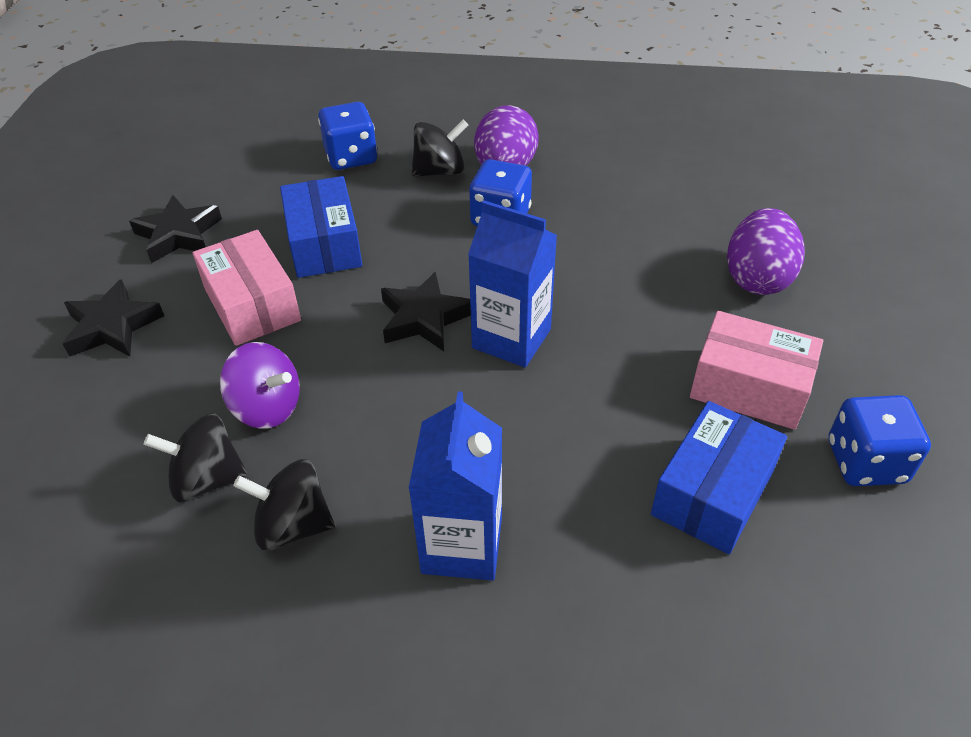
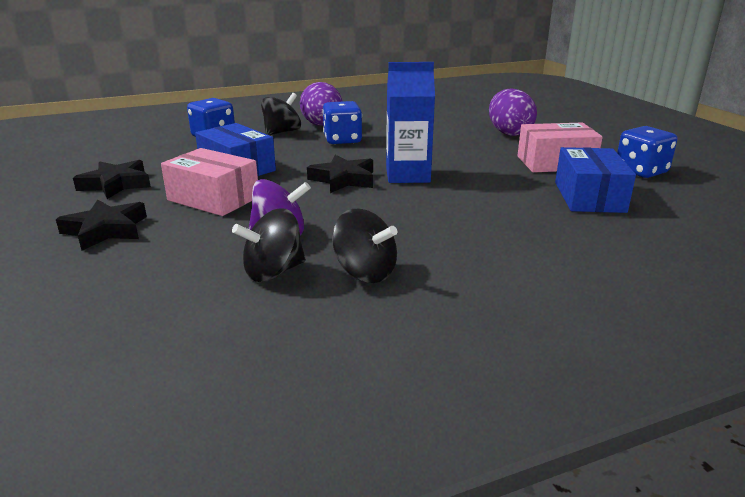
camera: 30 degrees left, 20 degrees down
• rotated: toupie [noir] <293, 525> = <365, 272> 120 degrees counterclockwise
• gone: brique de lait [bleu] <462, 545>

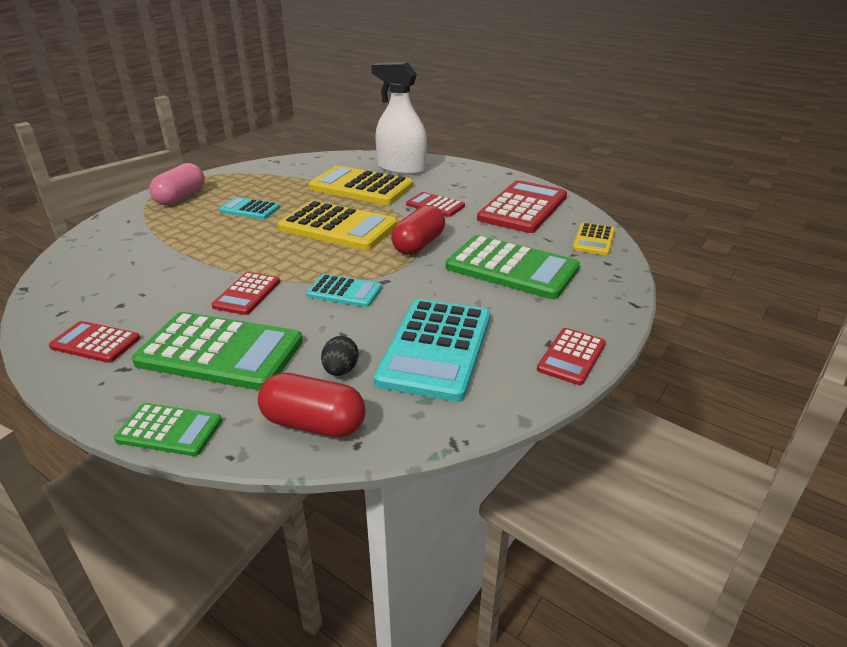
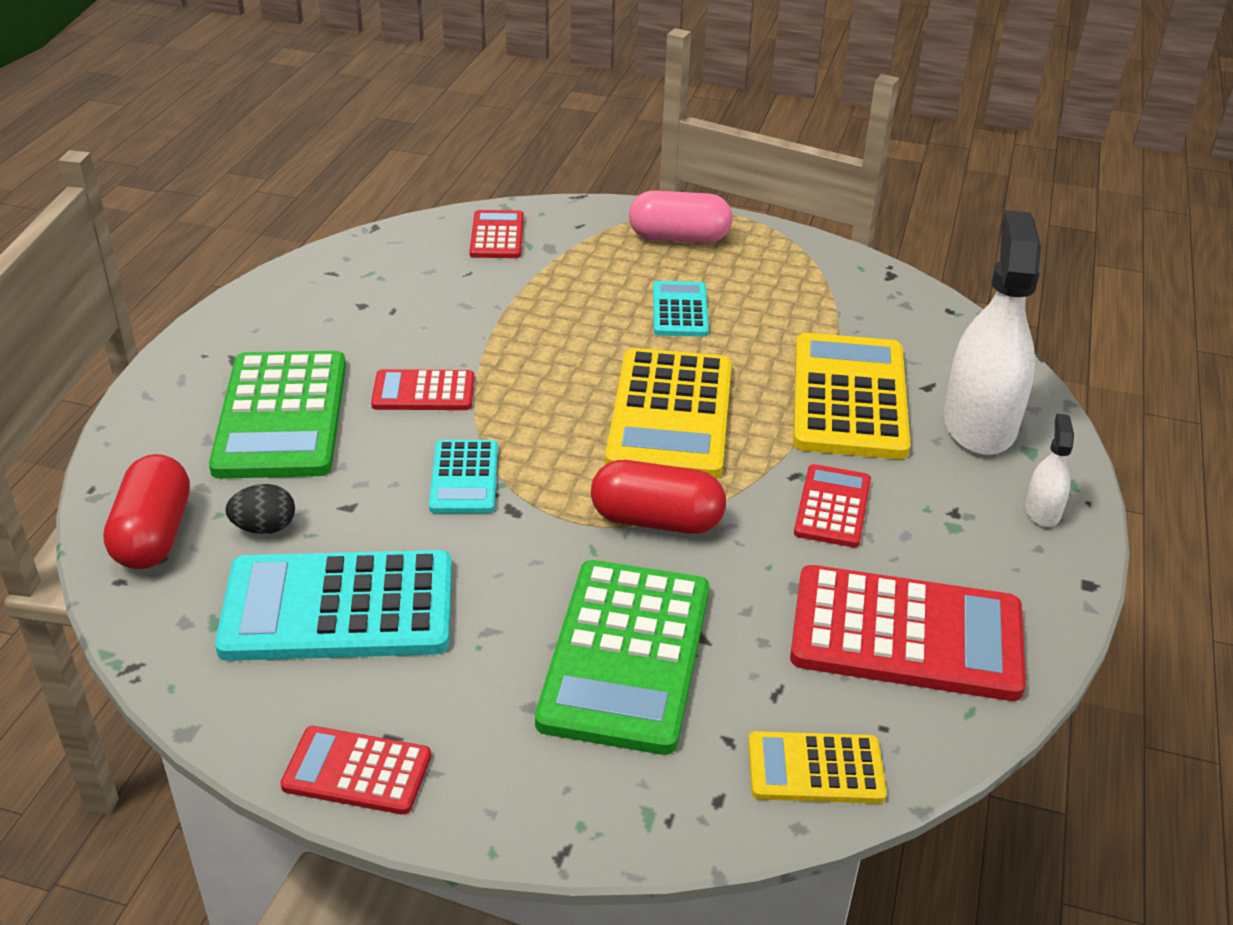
camera: 70 degrees right, 5 degrees up
• shifted: calculatrice [rouge] <95, 343> to <497, 236>
• gone: calculatrice [vert] <169, 430>
• new: vaporisateur [blanc] <1042, 511>

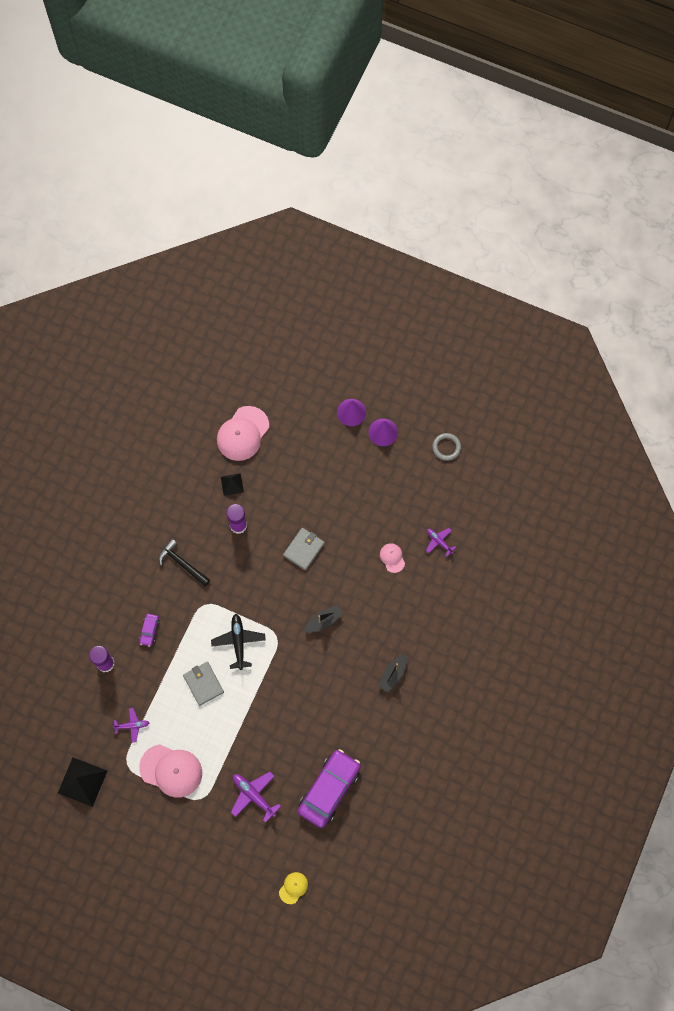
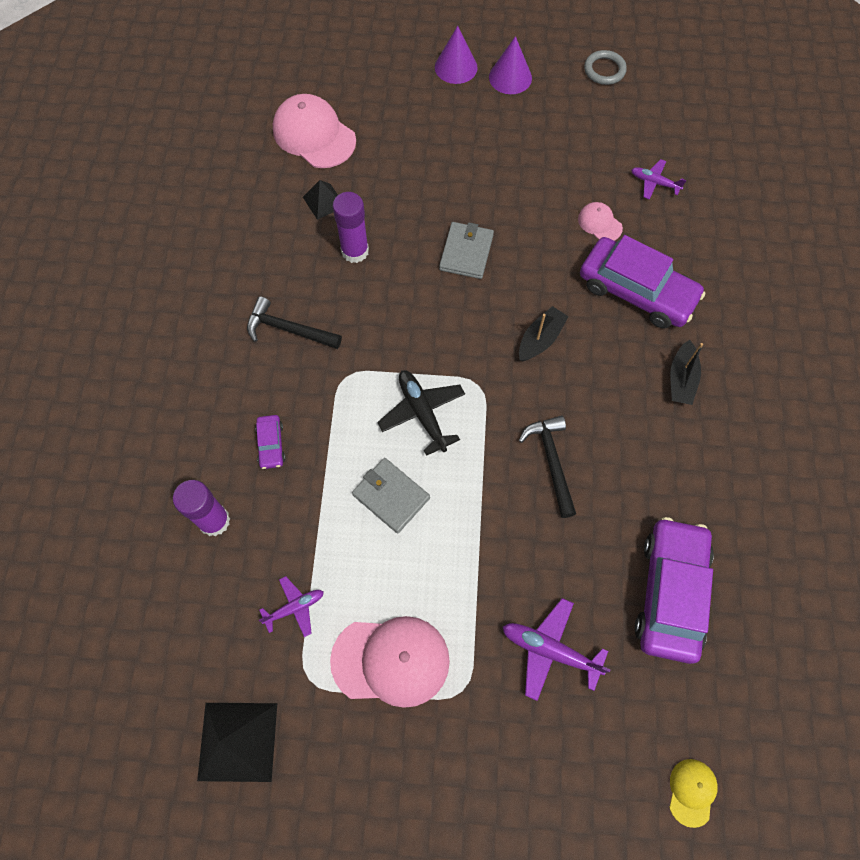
camera: 20 degrees left, 5 degrees down
• rotated: casquette [rose] <243, 433> = <314, 135> 120 degrees clockwise
• new: marteau [noir] <551, 461>
• new: voiture [violet] <636, 291>

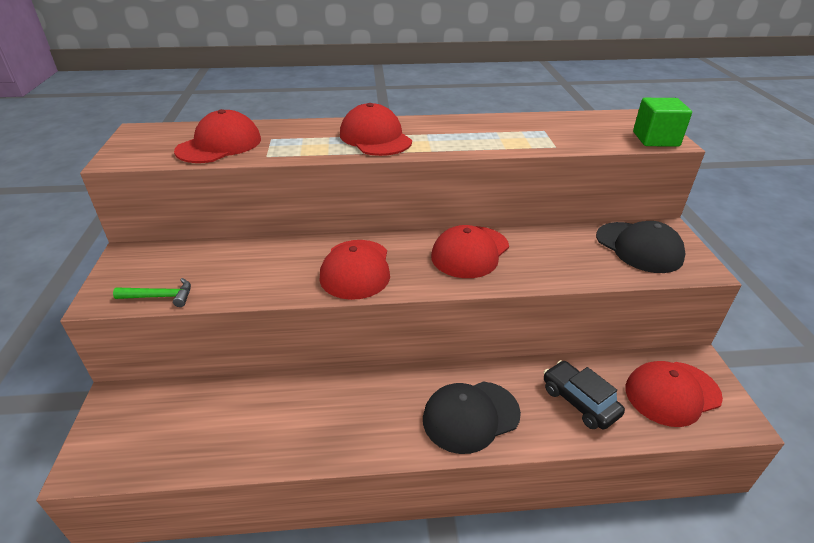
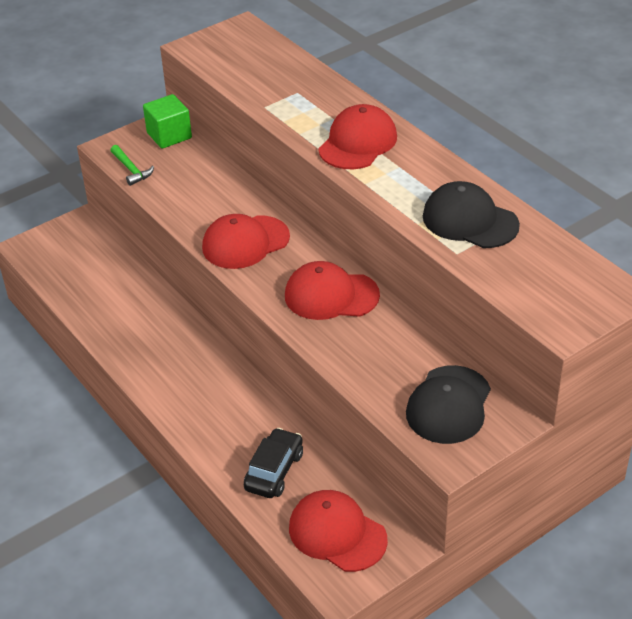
camera: 60 degrees right, 5 degrees up
• gone: casquette [rouge] <219, 145>
• shifted: casquette [noir] <470, 416> to <470, 220>
• shifted: cube [vert] <655, 139> to <169, 135>

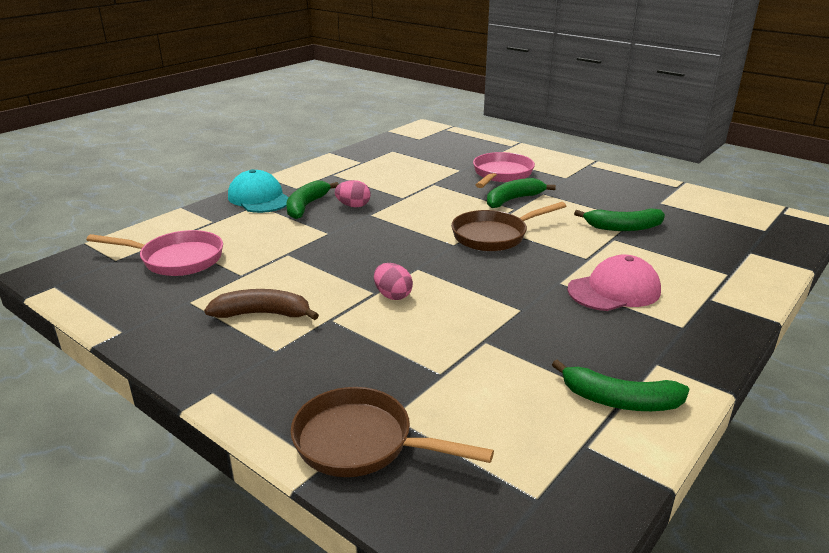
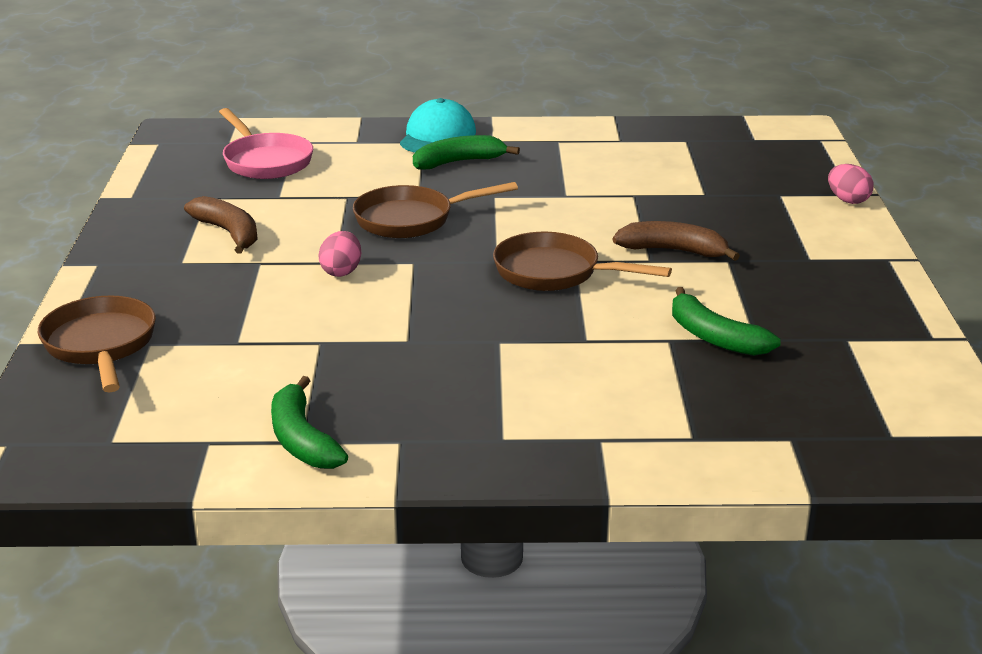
camera: 50 degrees right, 0 degrees up
• shifted: œuf [rose] <353, 206> to <847, 200>
• gone: poêle [rose] <501, 175>
• repainted: banane [vert] <513, 200> to banane [marron] <673, 251>
• gone: casquette [rose] <614, 290>
• new: poêle [marron] <411, 219>

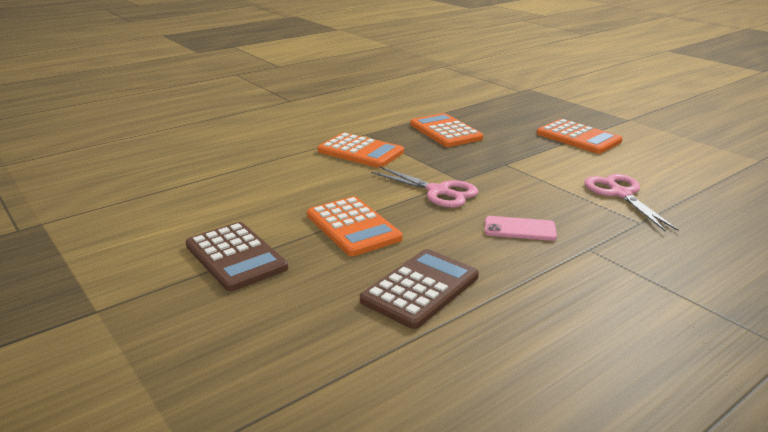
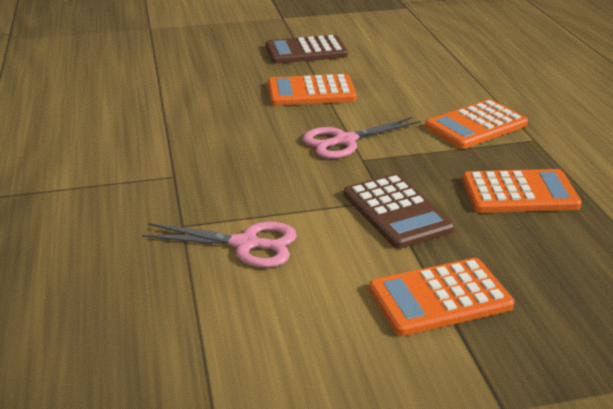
camera: 115 degrees right, 5 degrees up
• shifted: calculatrice [marron] <420, 289> to <396, 212>
• gone: téléphone [rose] <519, 229>

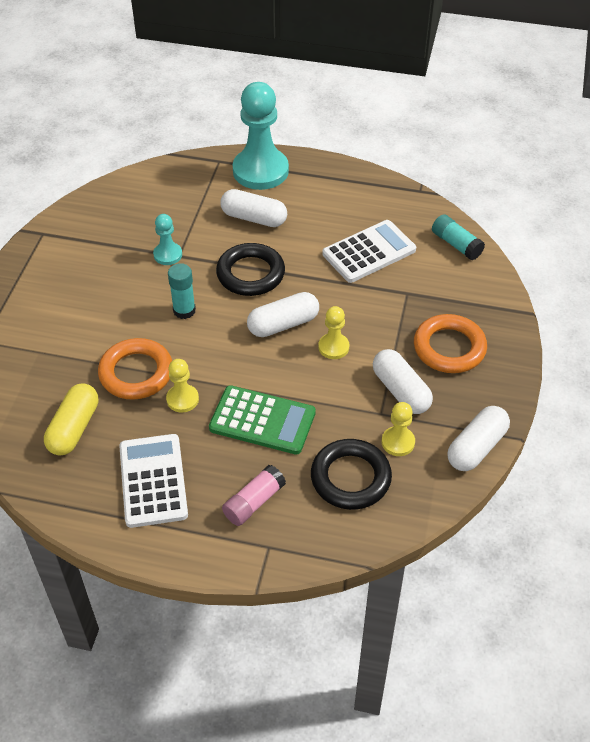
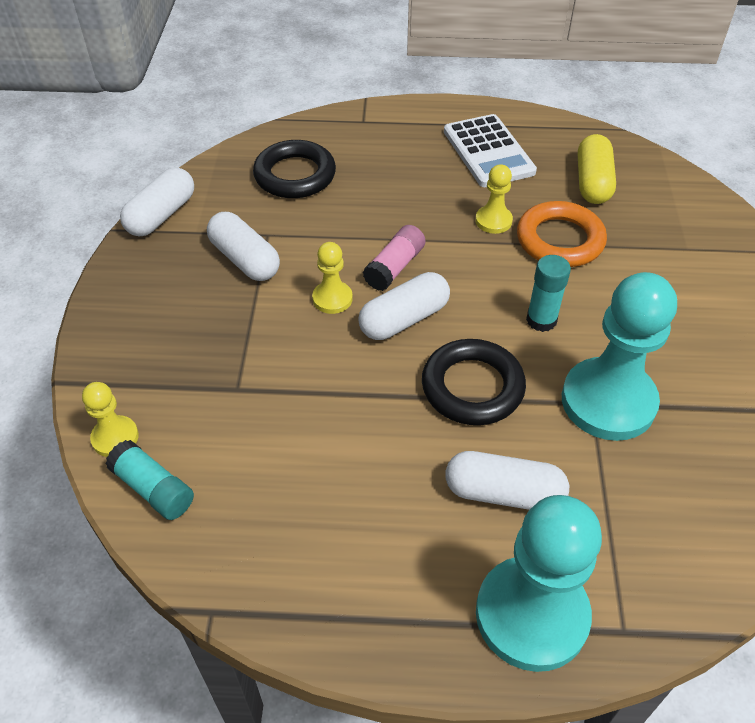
camera: 170 degrees right, 0 degrees up
• scaled: pion [turquoise] <168, 255> = <608, 401> x2.11
• gone: calculatrice [vert] <262, 421>
• shifted: bâton de colle [rose] <254, 502> to <395, 267>
• gone: calculatrice [blanc] <369, 252>
• shifted: pion [jaune] <398, 442> to <115, 438>
• gone: anneau [orange] <449, 348>

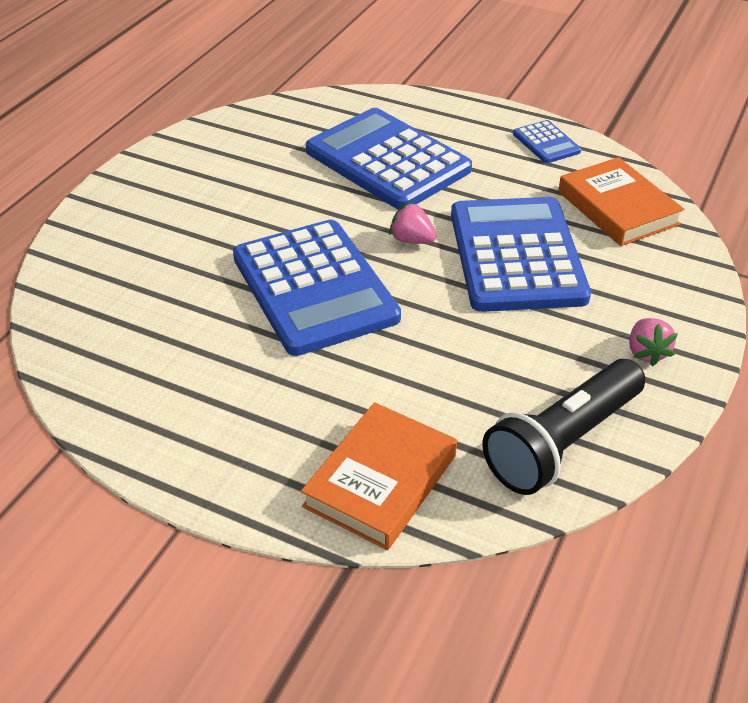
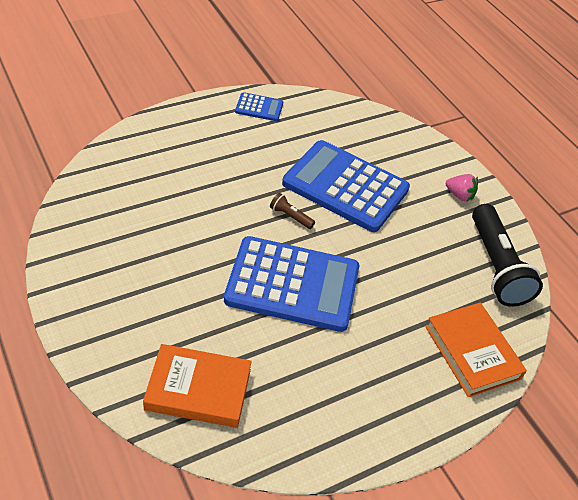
camera: 60 degrees left, 5 degrees up
• gone: calculatrice [bleu] <387, 160>
• swapped: fraise [rose] <412, 240> to lampe de poche [marron] <290, 216>
• shifted: livre [orange] <617, 208> to <198, 389>

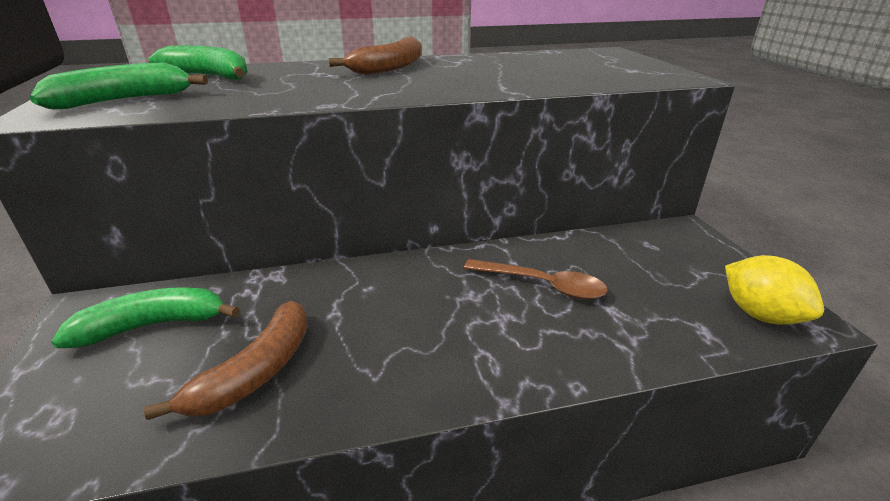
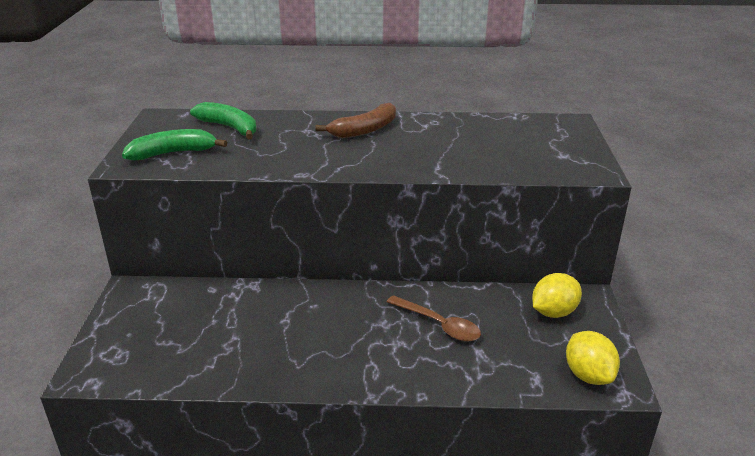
camera: 15 degrees right, 0 degrees up
• gone: banane [vert] <153, 325>
• gone: banane [marron] <256, 371>
• new: citron [jaune] <553, 312>

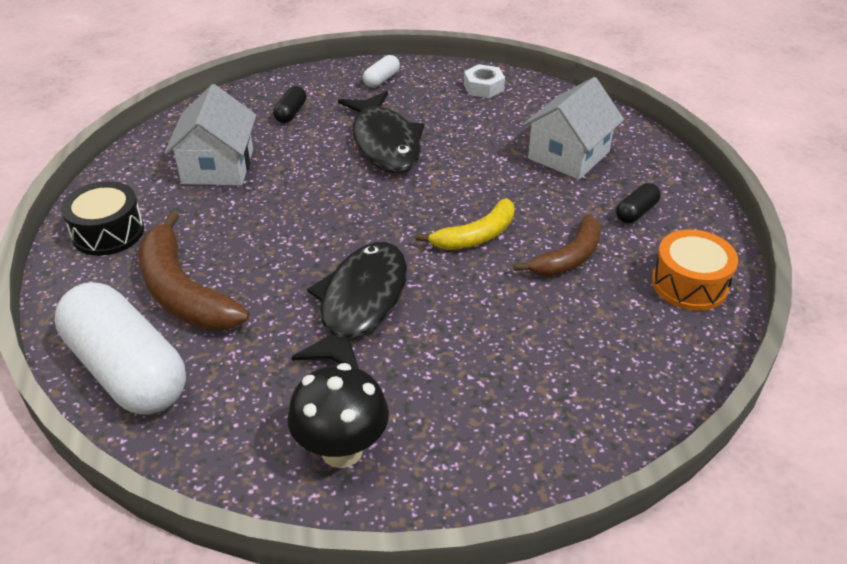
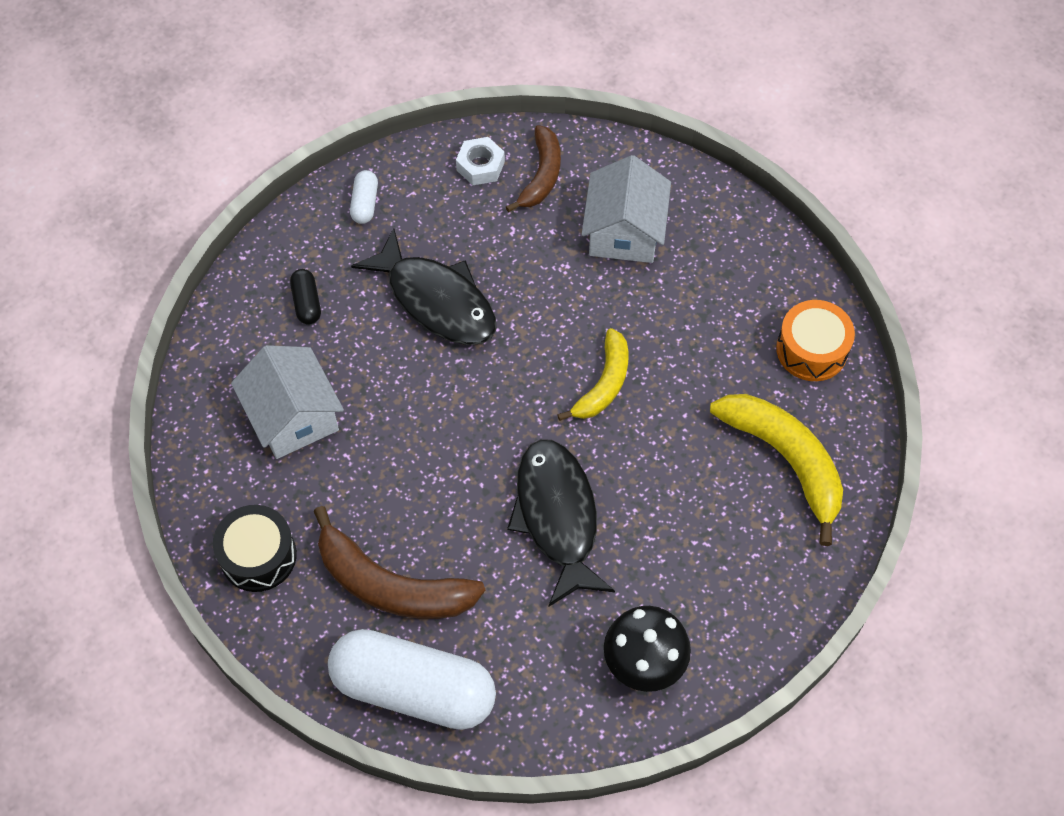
camera: 30 degrees left, 20 degrees up
• shifted: banane [marron] <568, 257> to <541, 175>
• gone: gélule [noir] <636, 212>
• new: banane [jaune] <785, 460>

